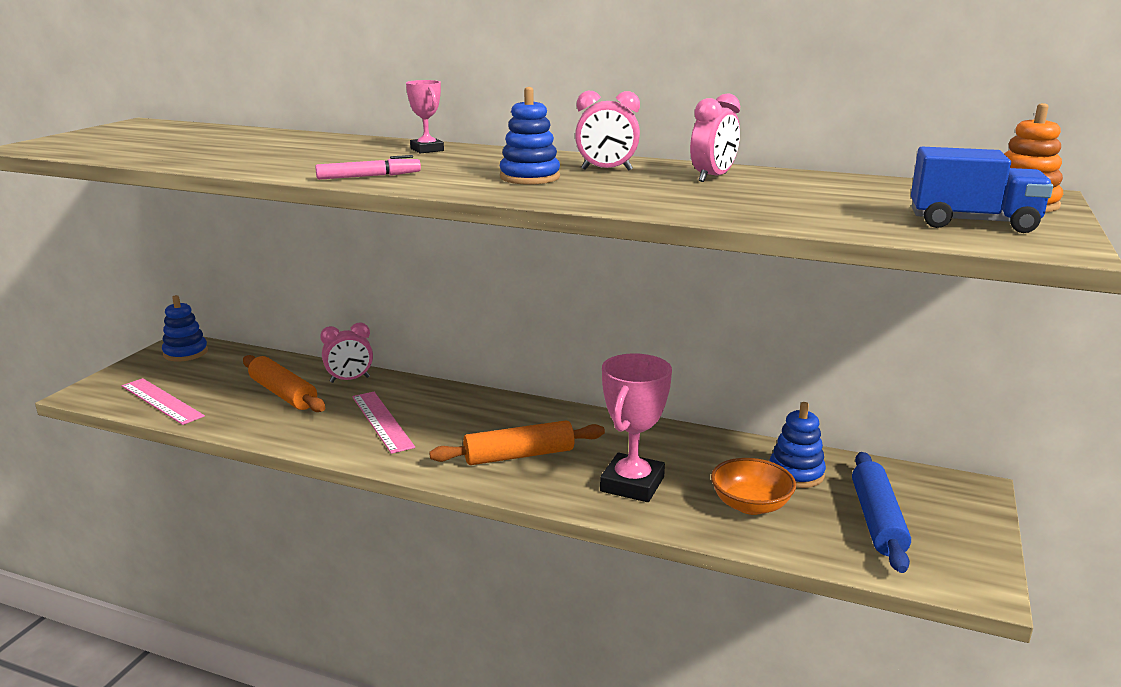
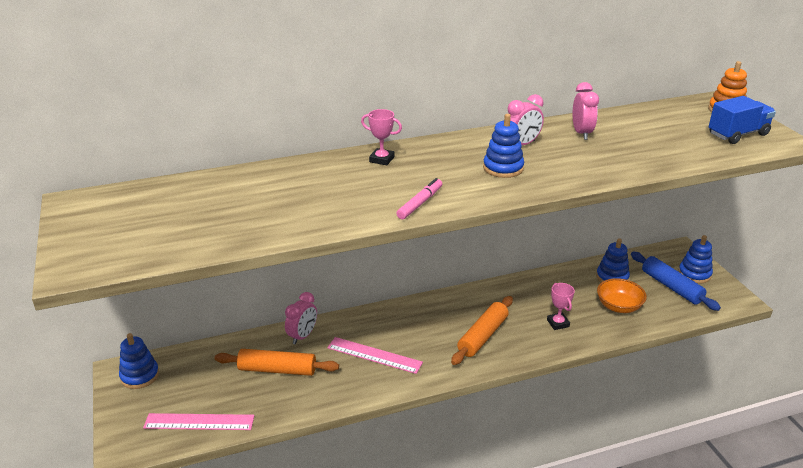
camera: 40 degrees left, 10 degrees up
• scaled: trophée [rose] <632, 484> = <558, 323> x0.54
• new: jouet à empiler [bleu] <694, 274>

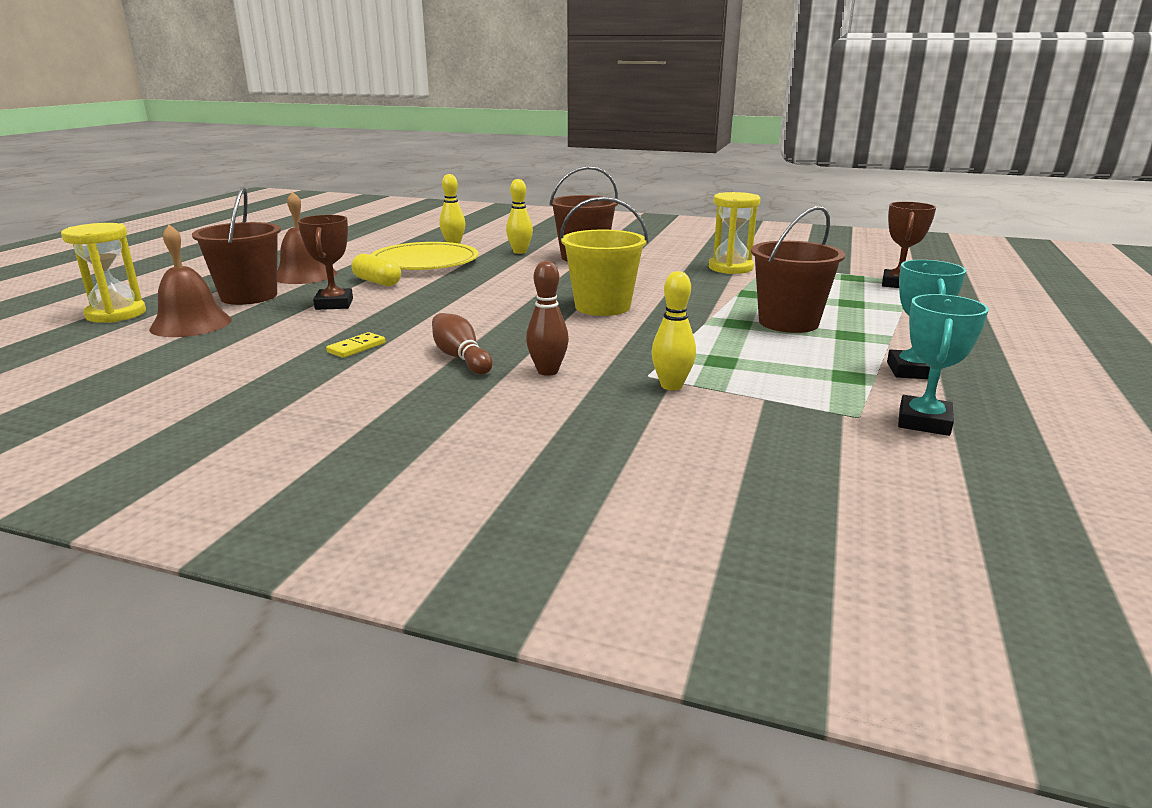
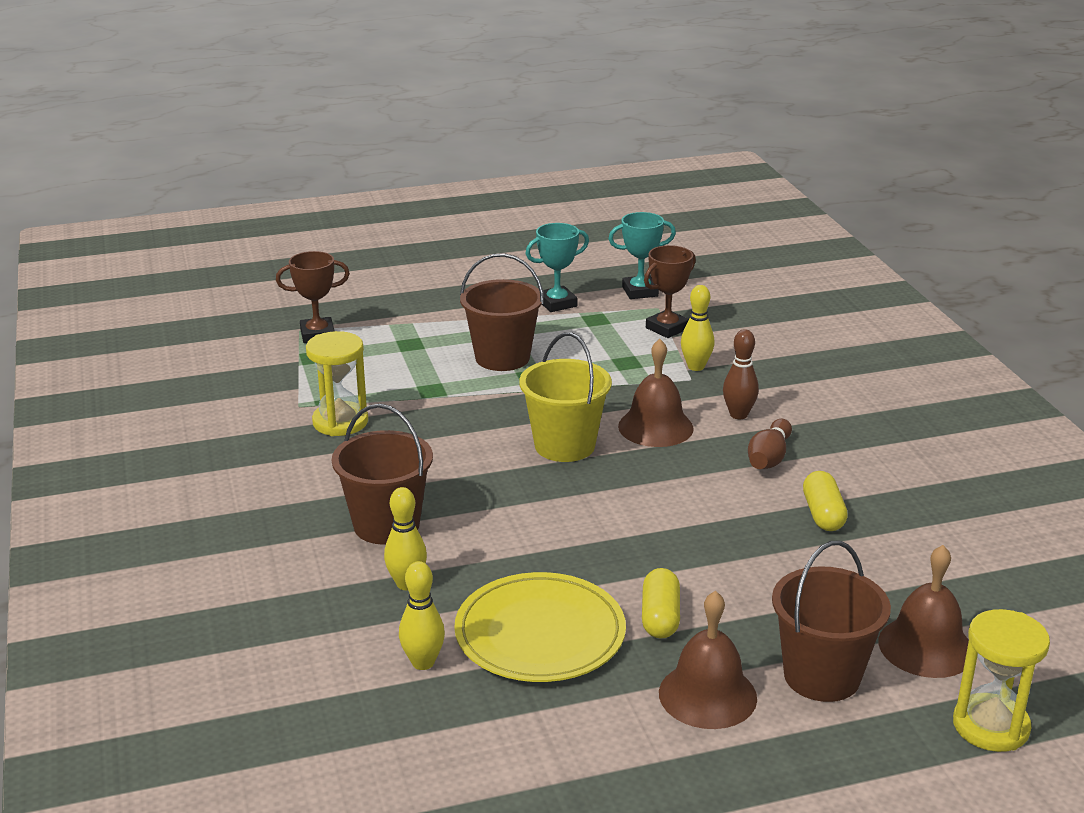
camera: 125 degrees left, 5 degrees up
• shifted: trophée [marron] <334, 304> to <667, 328>
• swapped: domino [jaune] <356, 347> to gélule [jaune] <823, 514>
• new: cloche [marron] <655, 427>

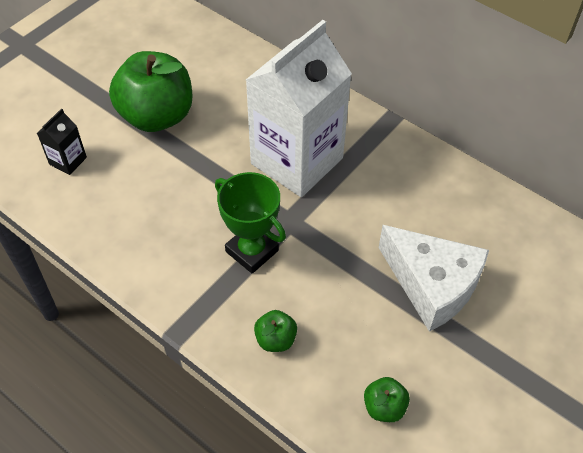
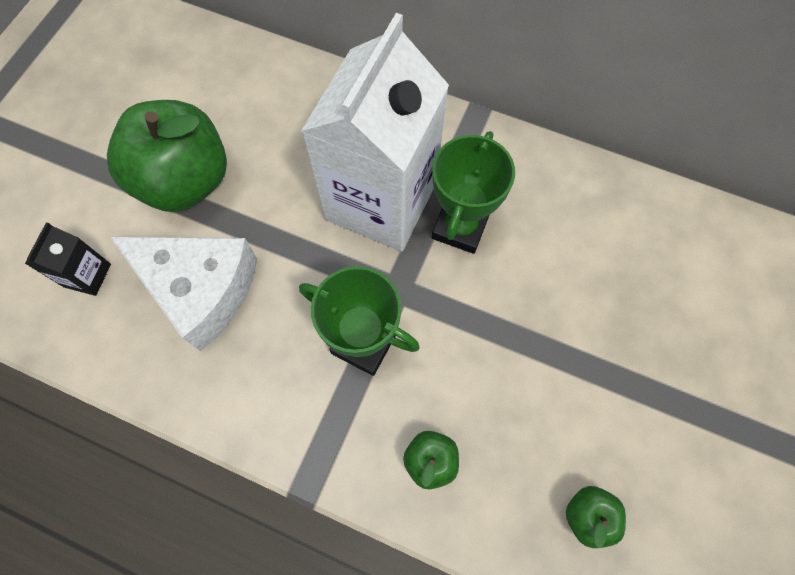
camera: 15 degrees left, 15 degrees up
• shifted: fromage [blanc] <432, 285> to <200, 290>
• new: trophée [vert] <460, 227>

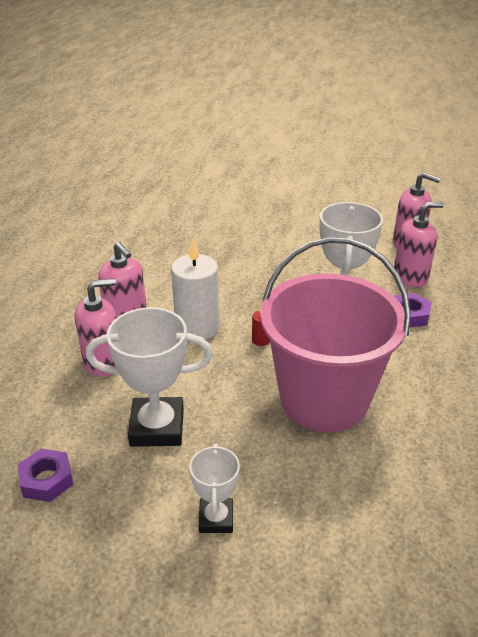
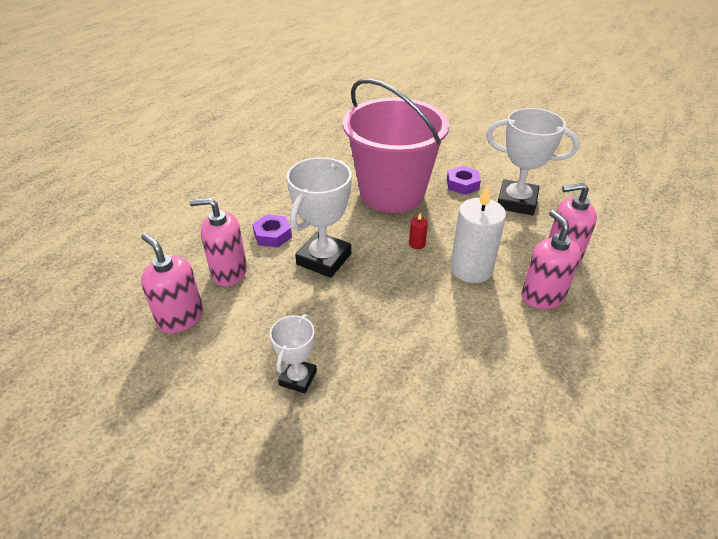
camera: 160 degrees left, 5 degrees up
• shifted: écrou [violet] <47, 480> to <462, 184>
• shifted: trophée [blanc] <216, 518> to <298, 378>

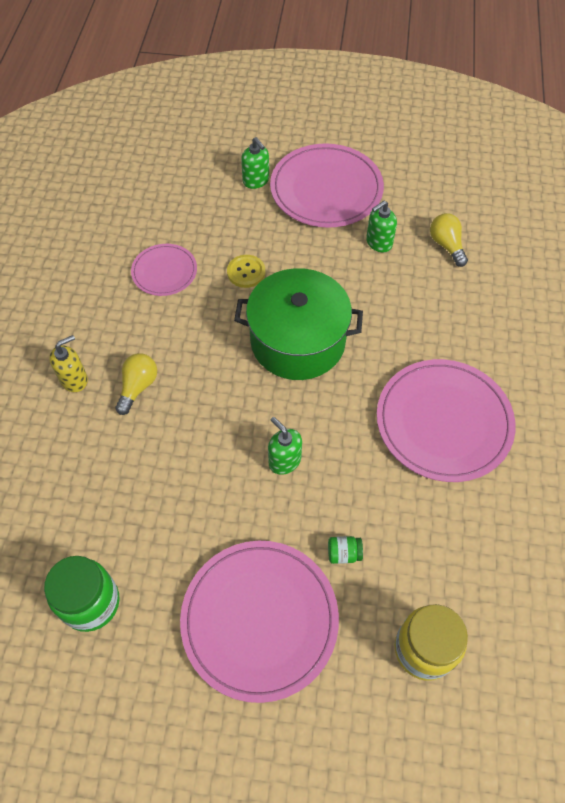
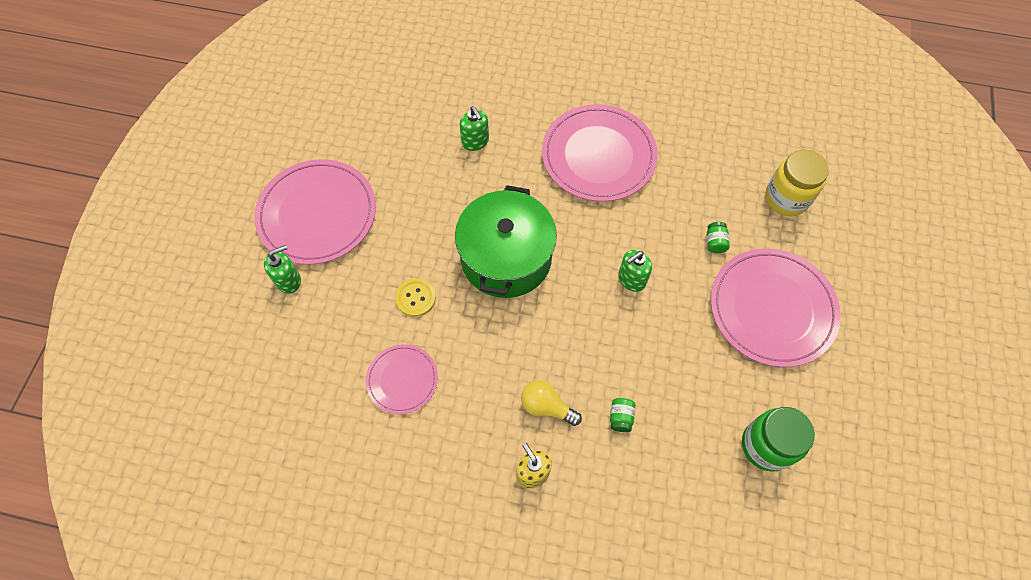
camera: 85 degrees left, 5 degrees up
• shifted: distributeur de savon [vert] <378, 243> to <475, 142>
• gone: ampoule [jaune] <446, 245>
• new: bocal [vert] <620, 417>

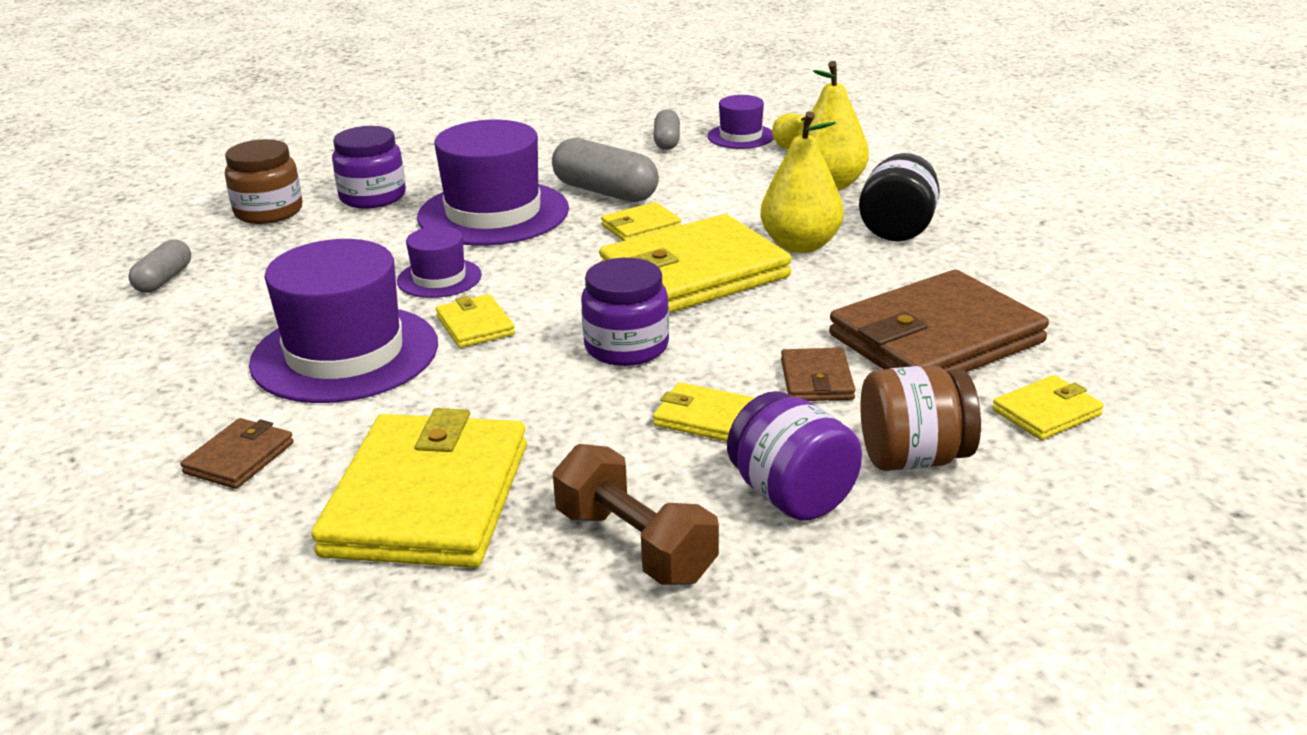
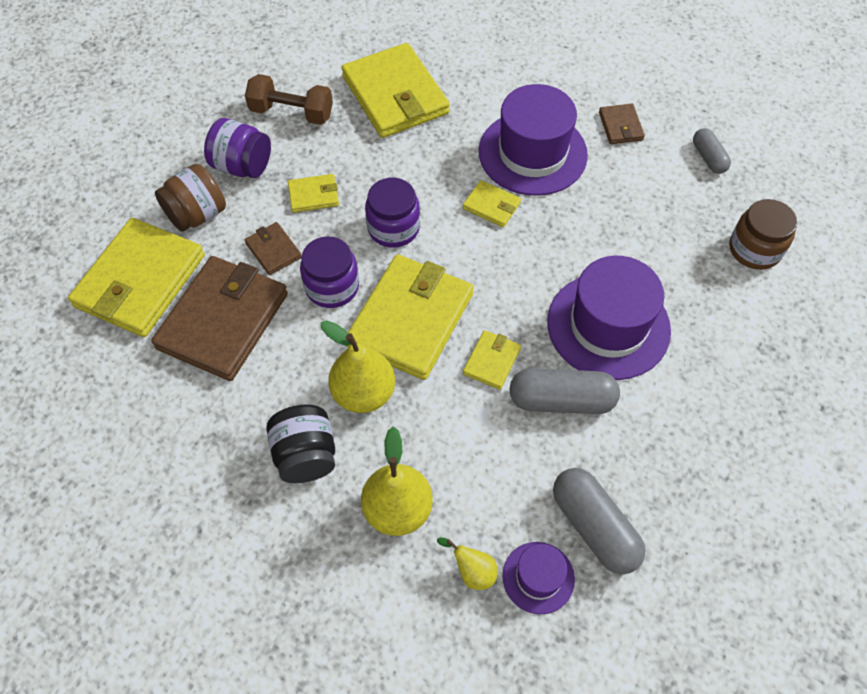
camera: 145 degrees right, 30 degrees up
• shifted: portefeuille [marron] <239, 458> to <620, 126>
• shifted: bocal [violet] <373, 197> to <332, 287>
• gone: chapeau [violet] <439, 278>
• scaled: gélule [gris] <667, 141> = <594, 526> x1.70
• scaled: portefeuille [jaune] <1047, 412> = <140, 281> x2.20

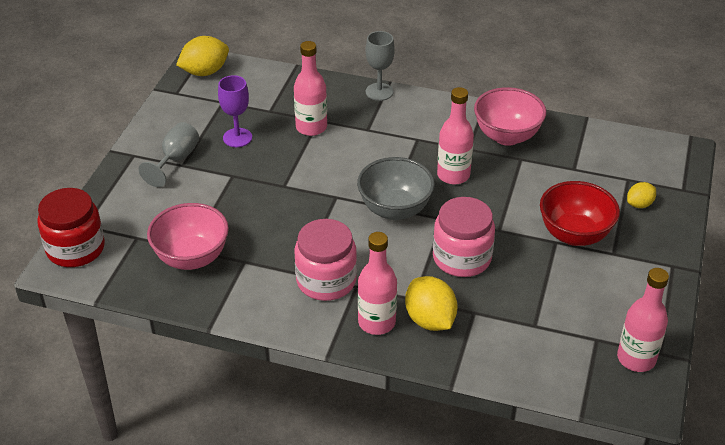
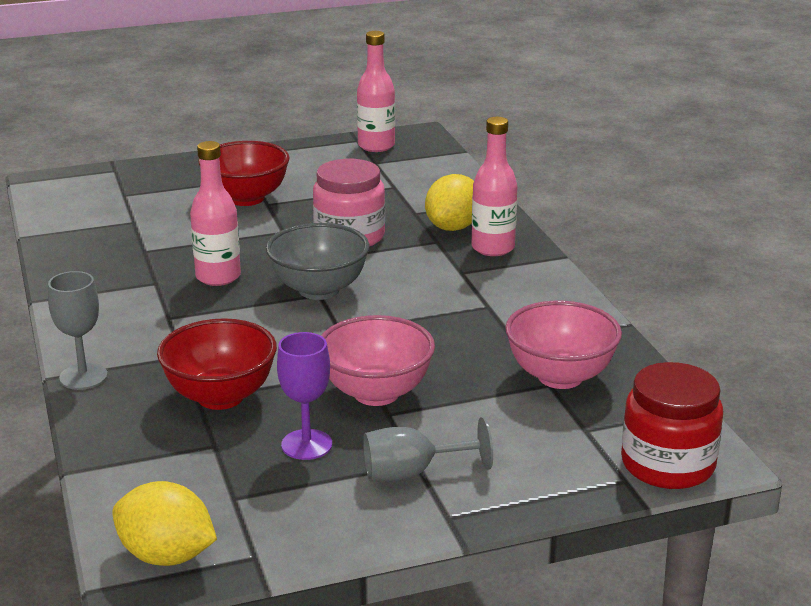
camera: 125 degrees left, 15 degrees down
• swapped: bouteille [rose] <311, 127> to bol [rouge] <220, 397>
• gone: bocal [rose] <326, 280>
• shifted: bol [rose] <507, 136> to <376, 393>
• gone: citron [jaune] <639, 204>

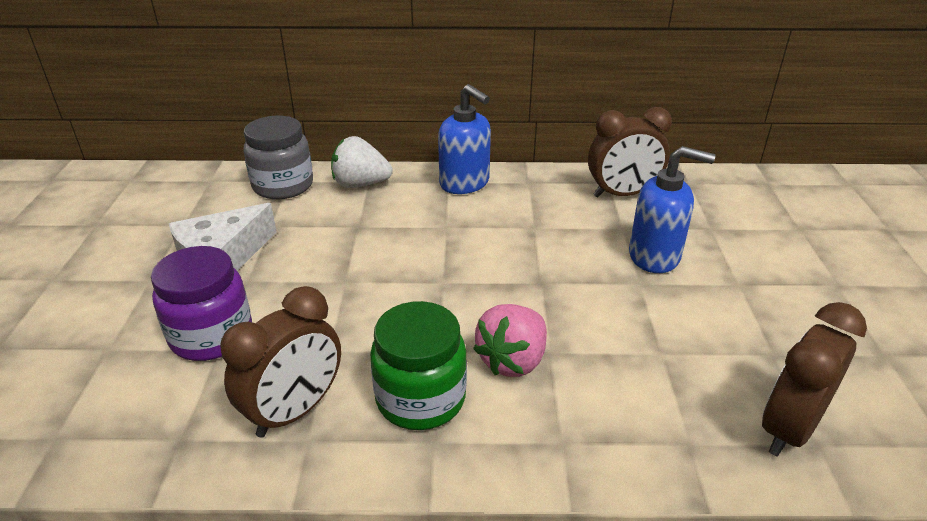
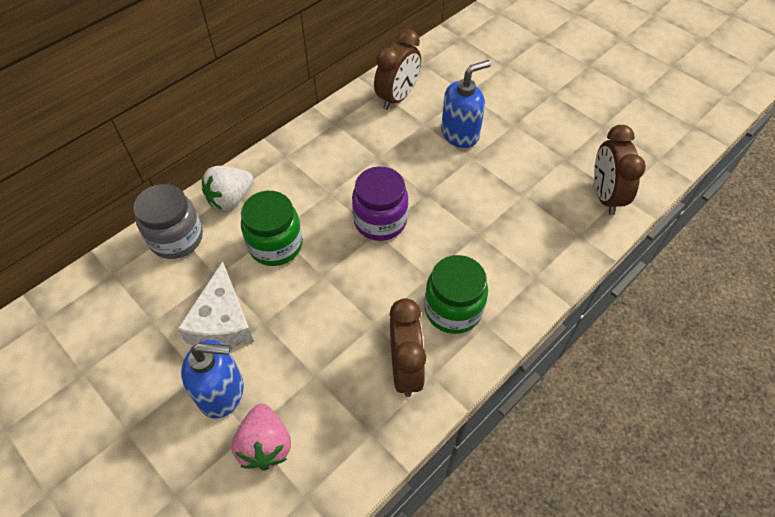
camera: 45 degrees left, 20 degrees up
• shifted: bocal [violet] <211, 335> to <380, 221>
• shifted: distributeur de savon [bleu] <465, 183> to <222, 392>
• shifted: fraise [rose] <513, 360> to <265, 445>
• new: bocal [vert] <275, 245>

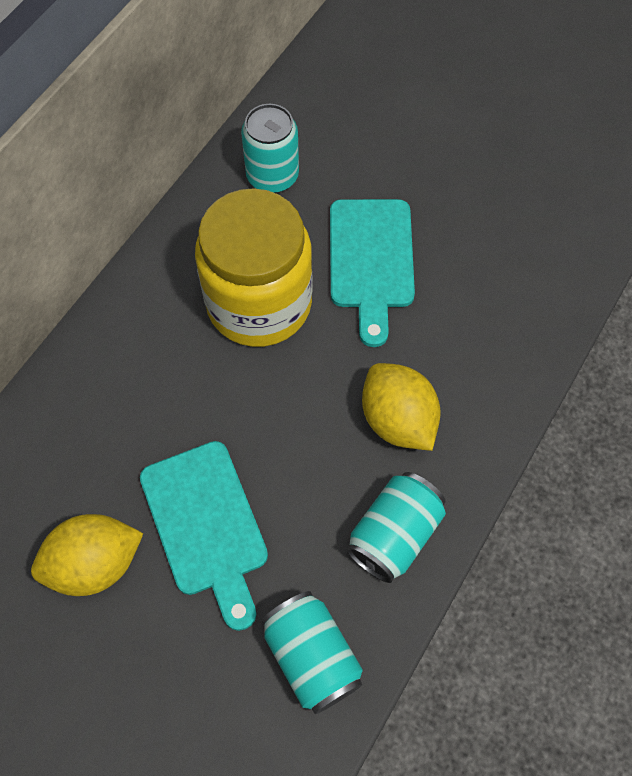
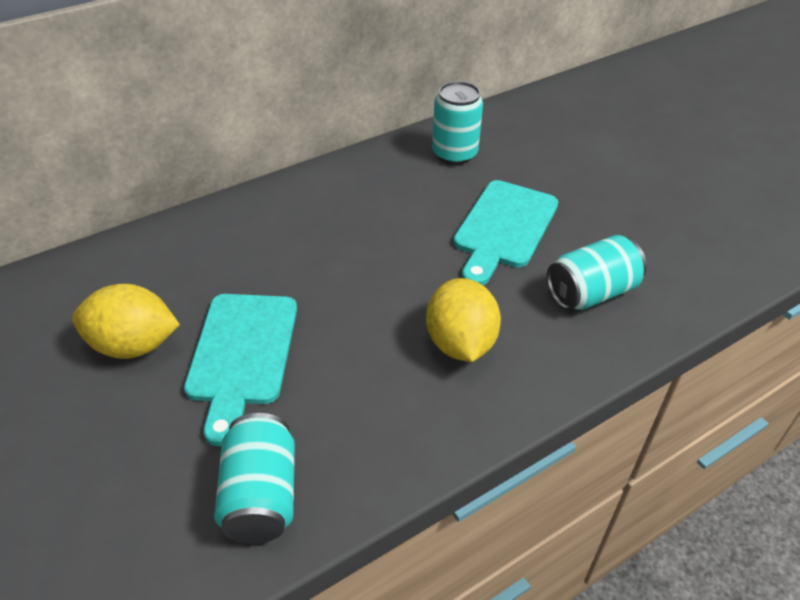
camera: 25 degrees right, 20 degrees down
• gone: bocal [jaune] <259, 303>
• shifted: canette [turquoise] <394, 534> to <591, 293>

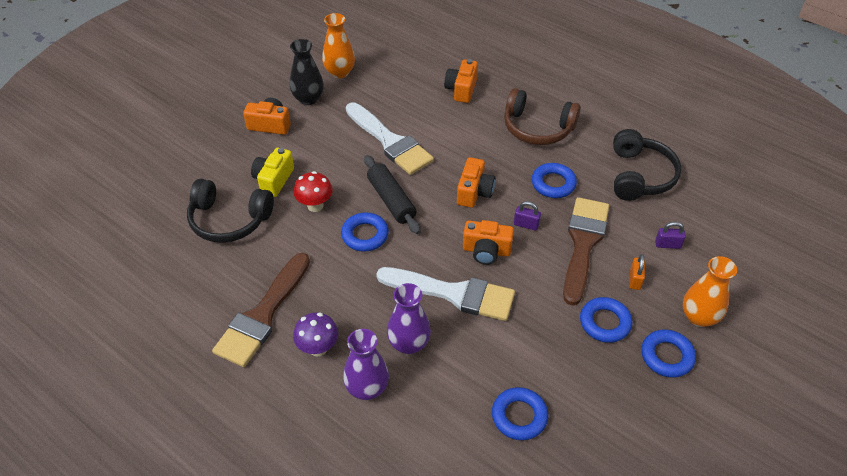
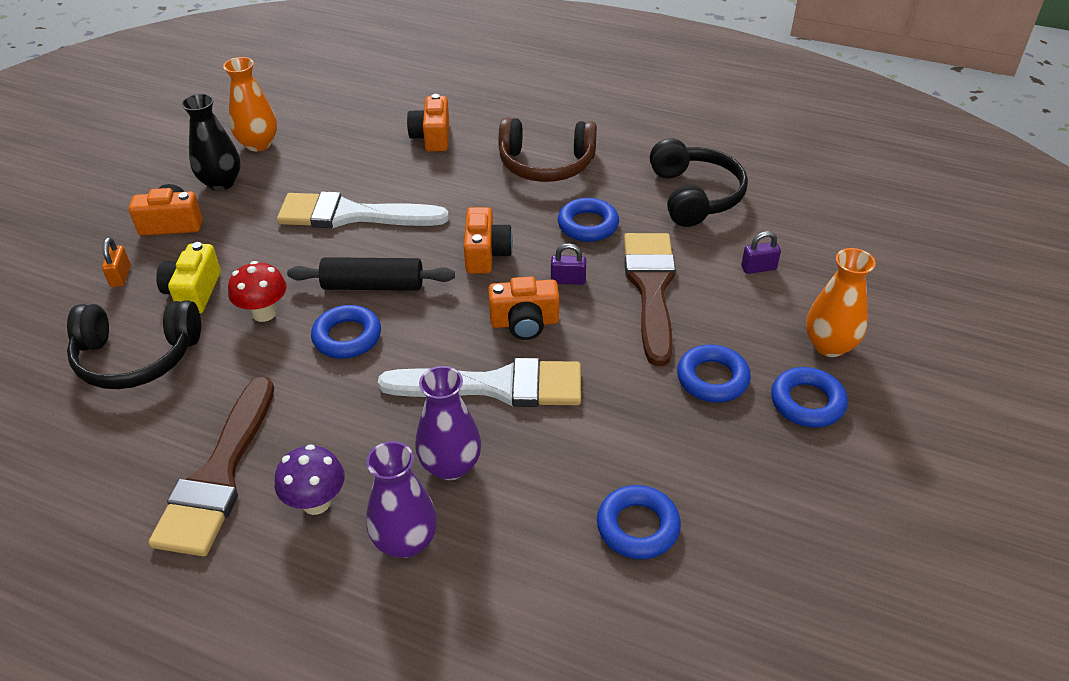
camera: 15 degrees left, 5 degrees down
• rotated: pinceau [blanc] <390, 142> = <352, 215> 150 degrees clockwise
• rotated: rouleau à pâtisserie [noir] <391, 200> = <373, 286> 45 degrees counterclockwise
• shifted: cadenas [orange] <635, 280> to <120, 276>

